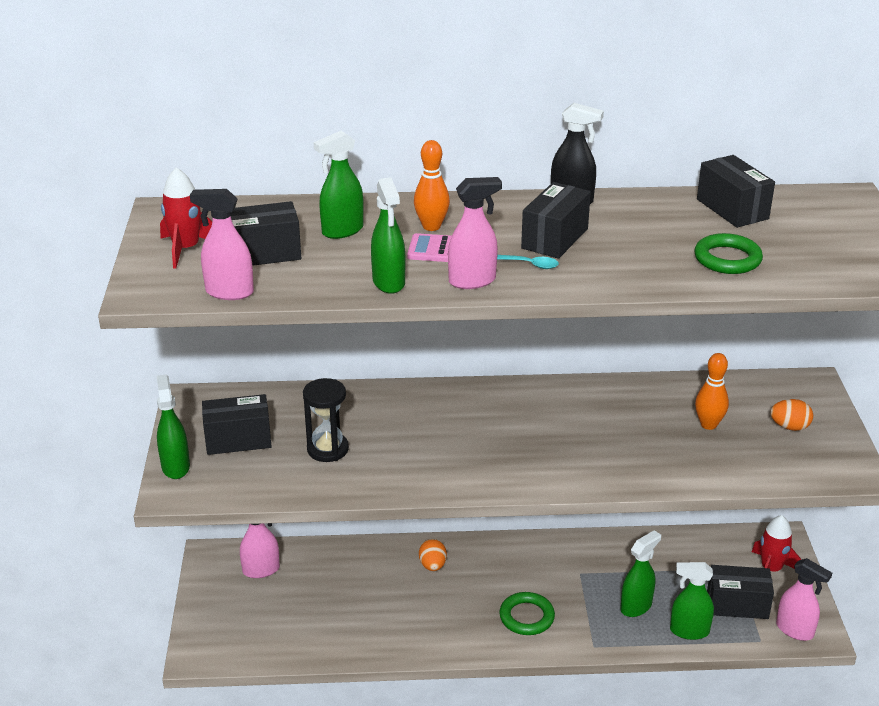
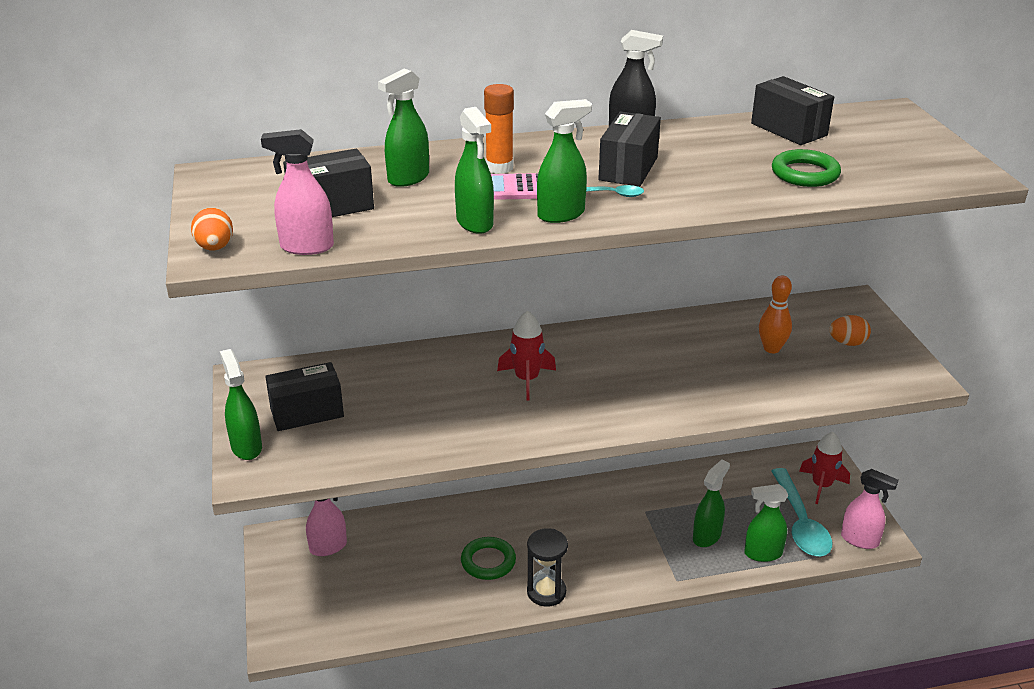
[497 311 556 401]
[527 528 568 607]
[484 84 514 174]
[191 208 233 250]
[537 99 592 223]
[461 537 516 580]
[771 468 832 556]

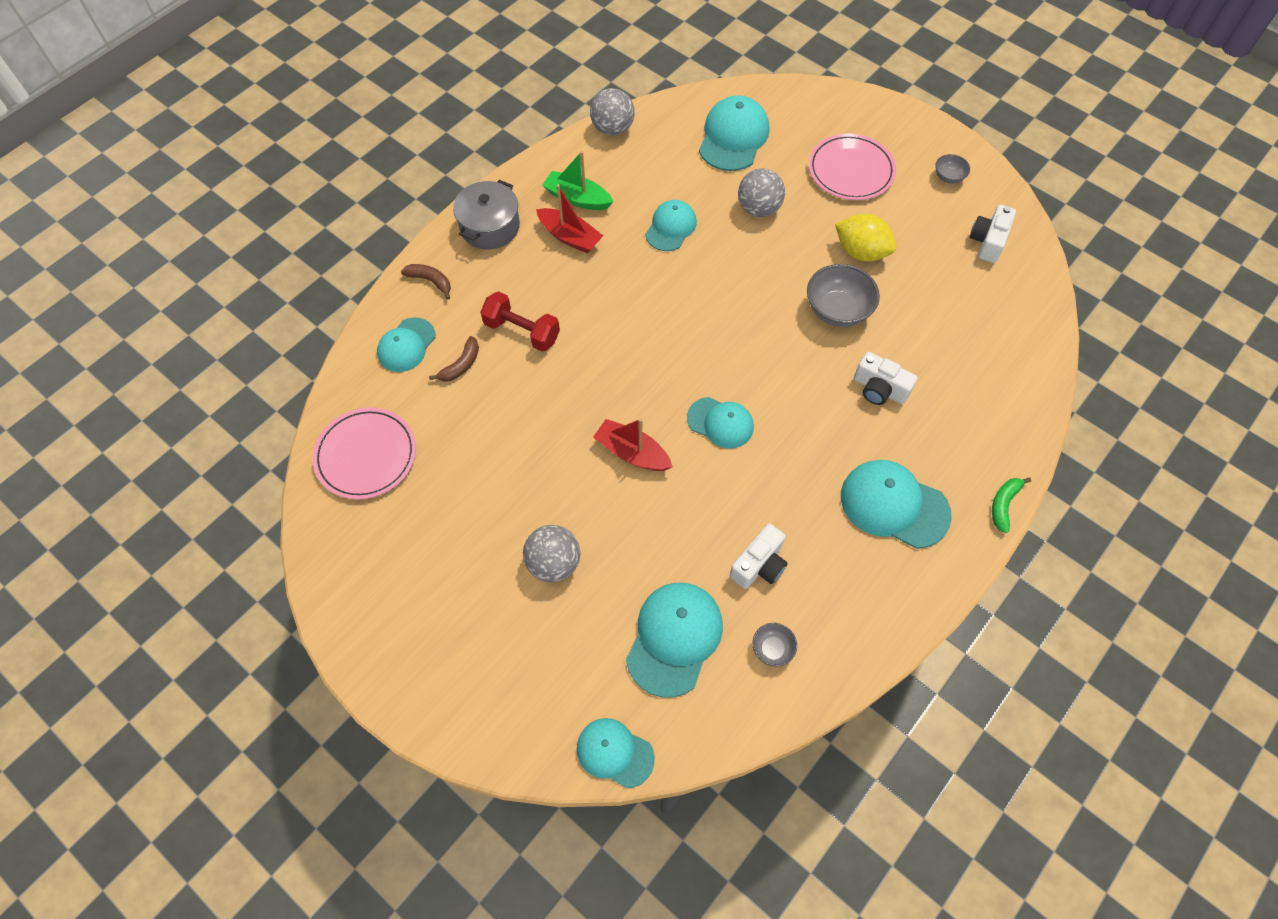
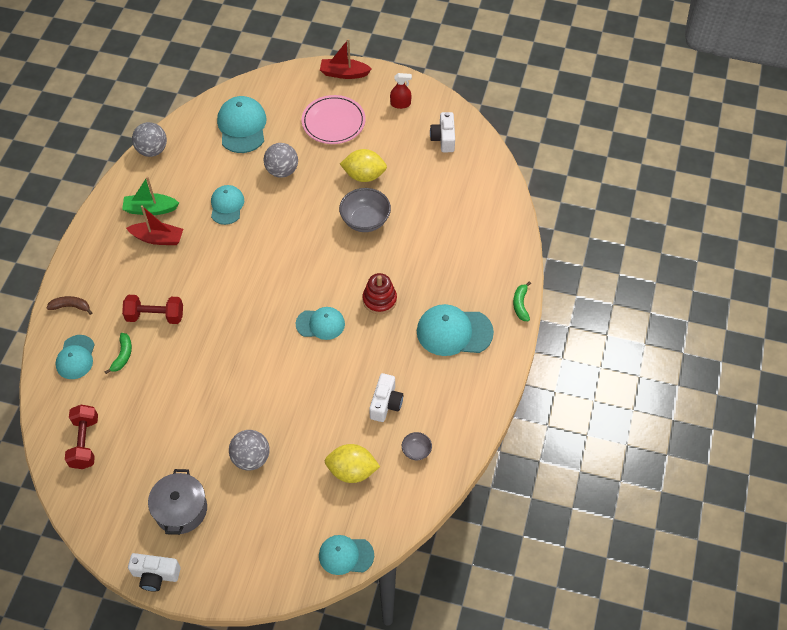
[65 405 98 469]
[105 333 132 374]
[148 469 207 535]
[320 39 372 79]
[325 444 380 483]
[128 553 181 592]
[390 73 412 109]
[363 273 397 314]

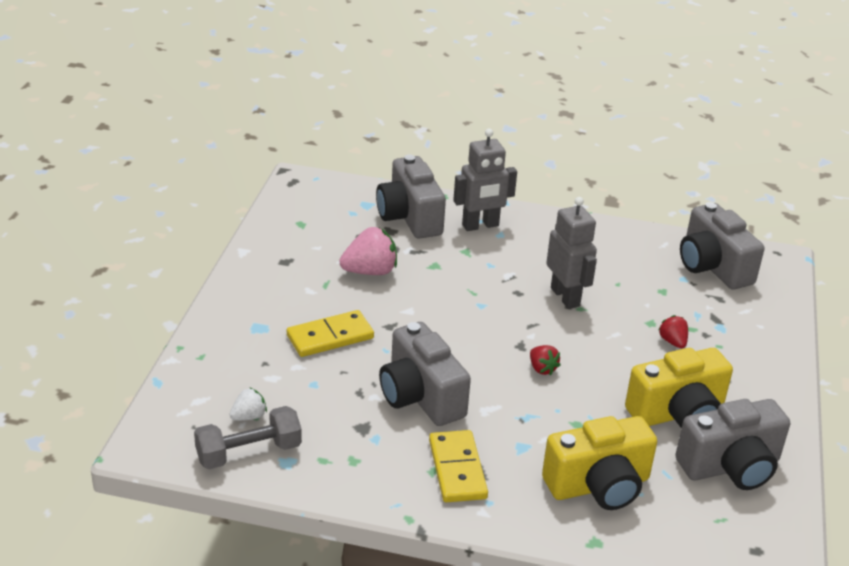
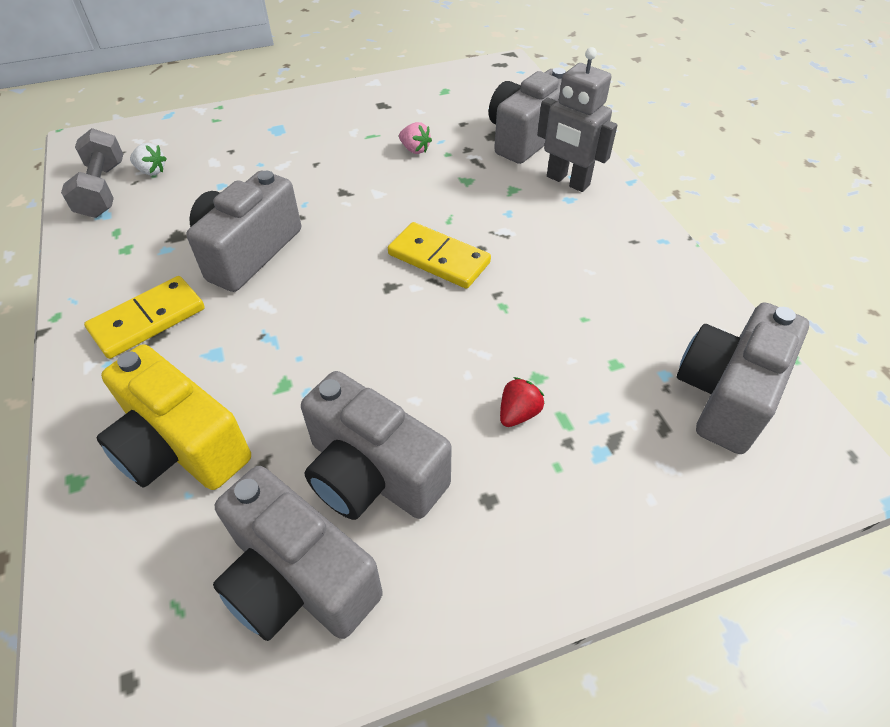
[61 128 123 218]
[388 222 491 289]
[399 122 432 154]
[530 345 561 375] (first image)
[546 197 597 309] (first image)
[301 371 451 520]

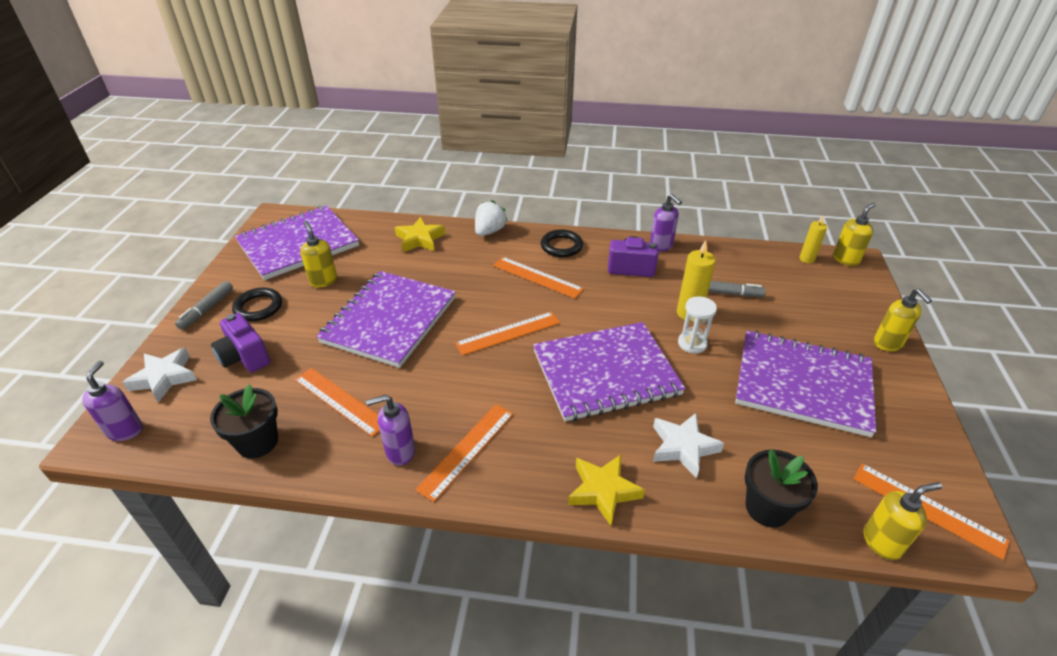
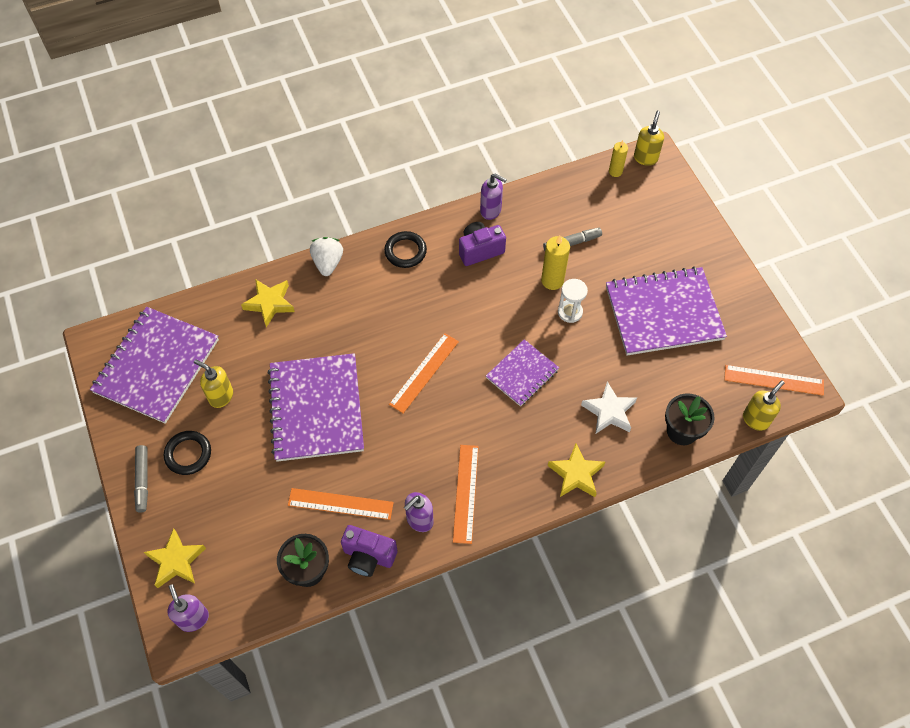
[144 528 206 588]
[341 525 398 577]
[493 257 584 298] (first image)
[486 339 559 407]
[874 289 932 351] (first image)

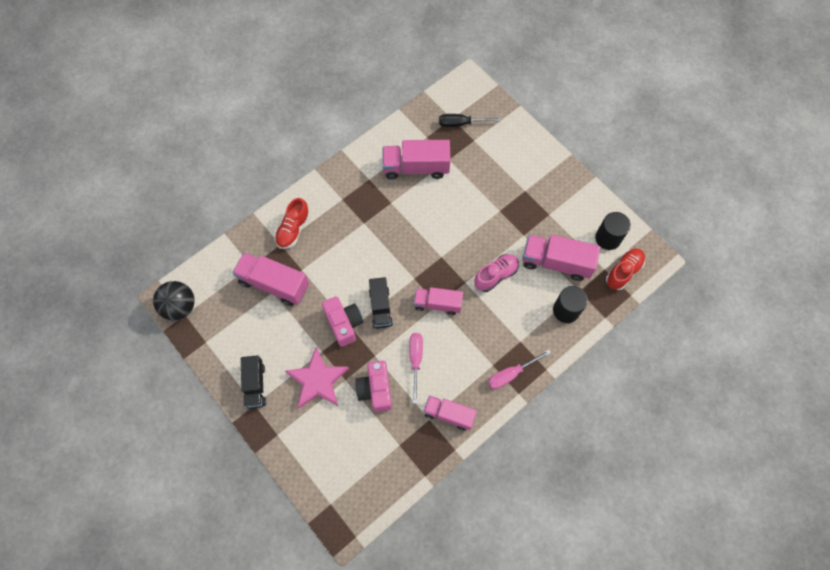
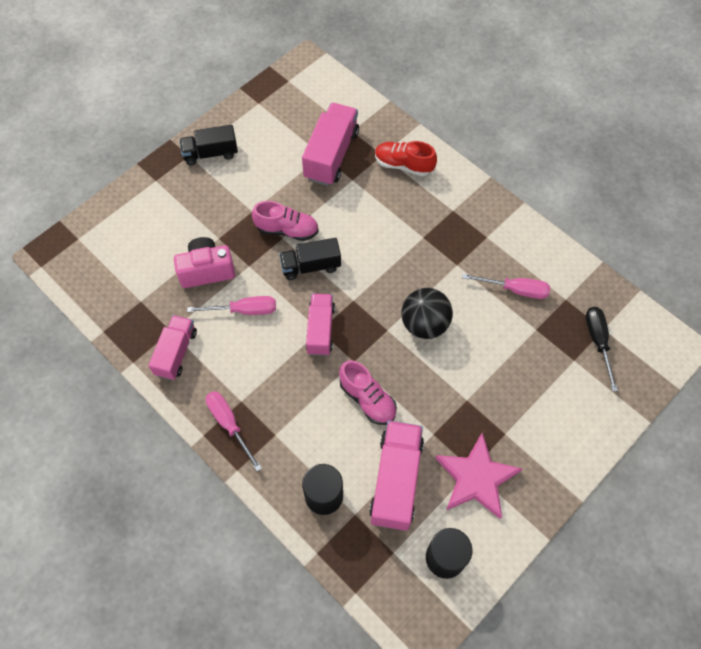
[401 288 453 339]
[435 433 522 519]
[252 201 319 241]
[462 274 550 299]
[606 248 645 290] (first image)

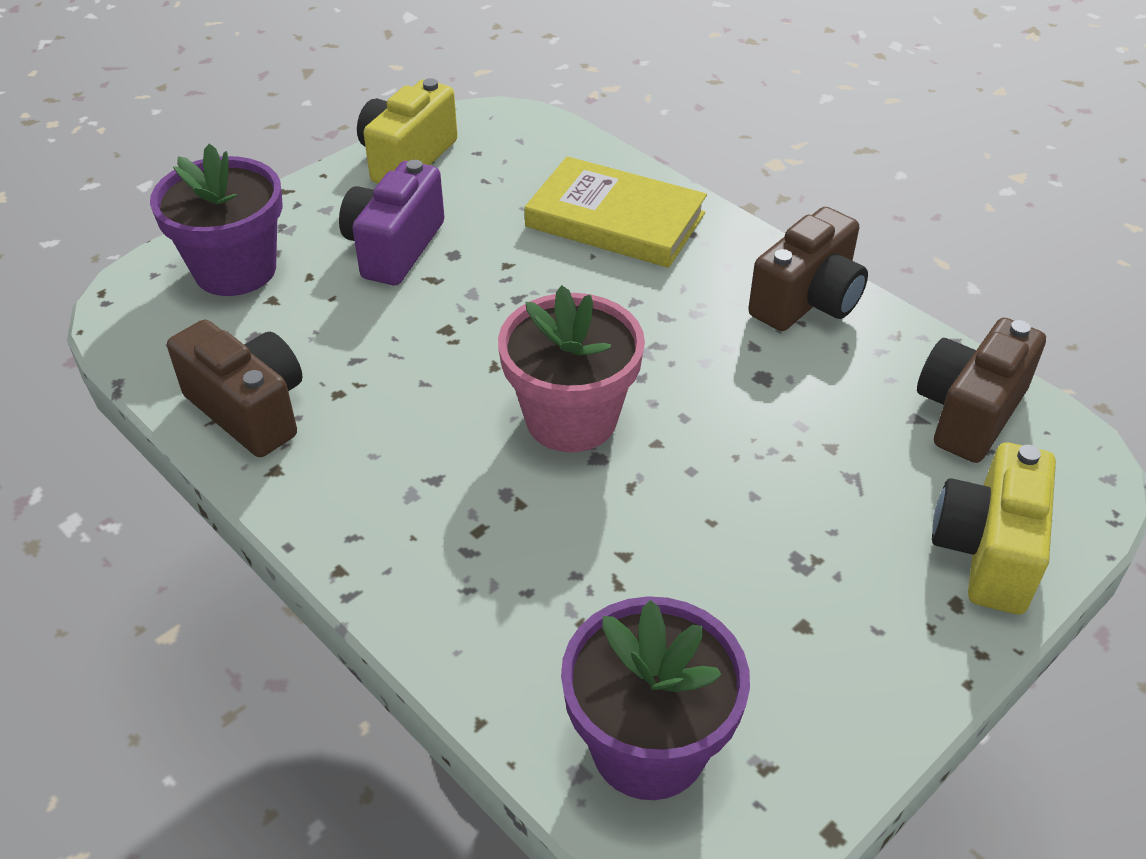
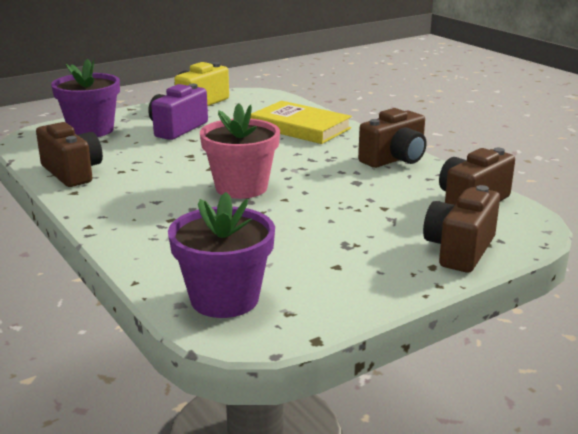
[423 185 500 273]

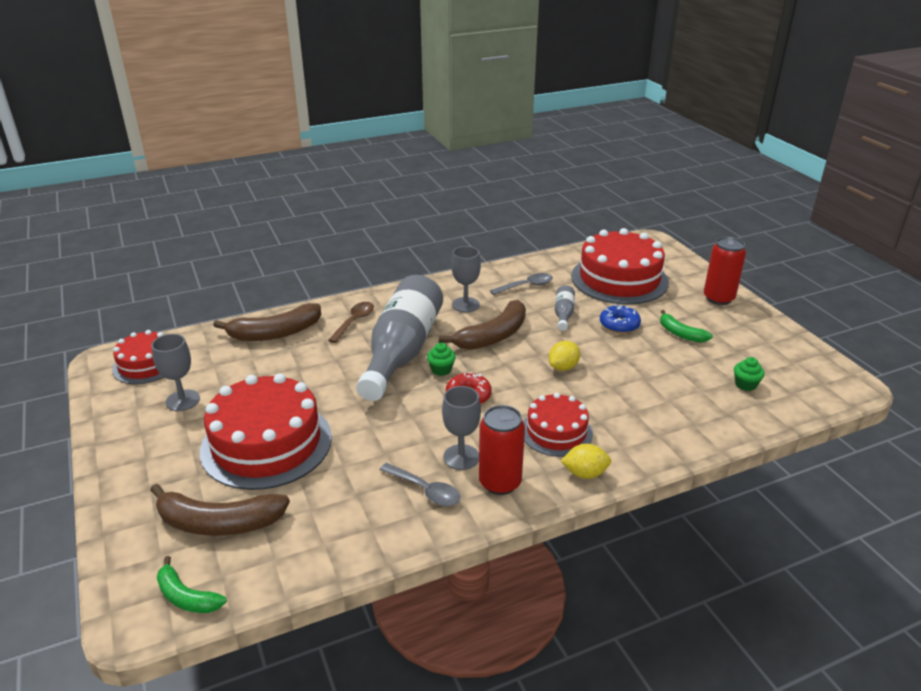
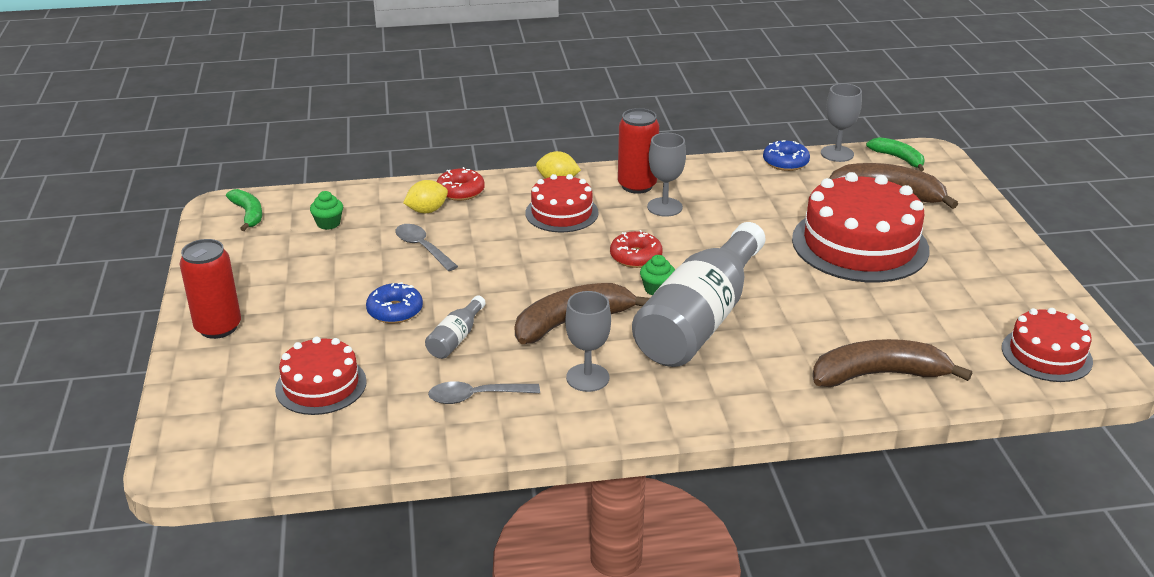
[821 83 862 162]
[328 302 374 343] (first image)
[395 224 458 271]
[403 180 448 213]
[275 336 367 415]
[226 189 262 231]
[437 167 485 201]
[763 140 810 171]

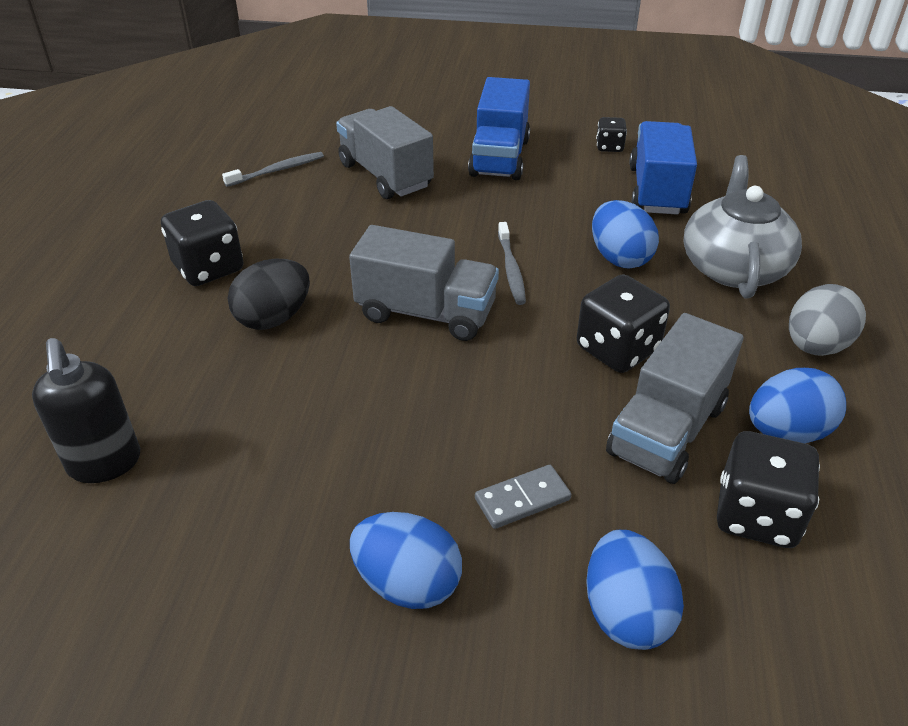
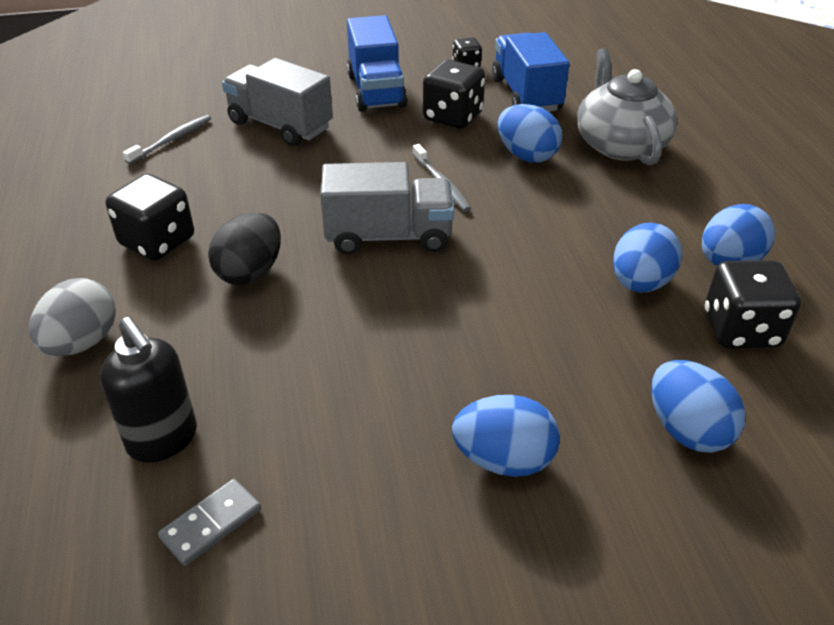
[158 479 261 566]
[423 60 485 129]
[613 223 682 292]
[29 278 116 356]

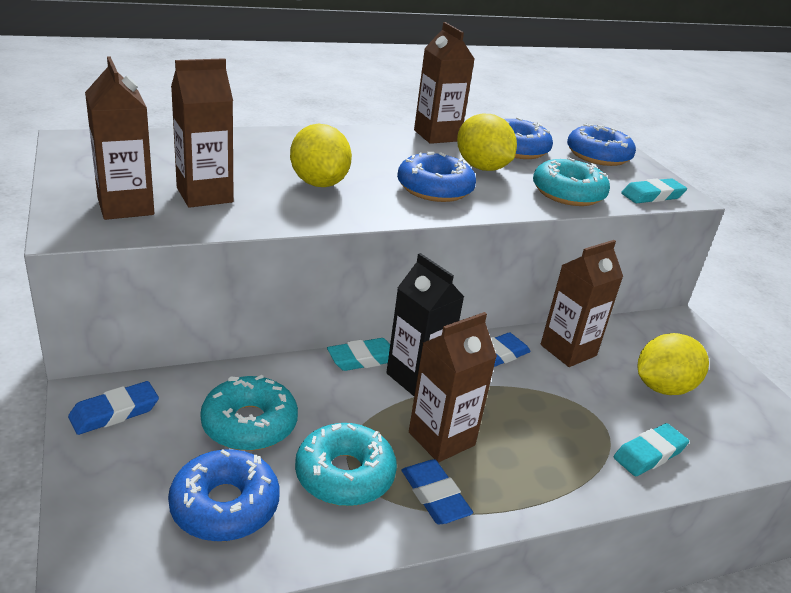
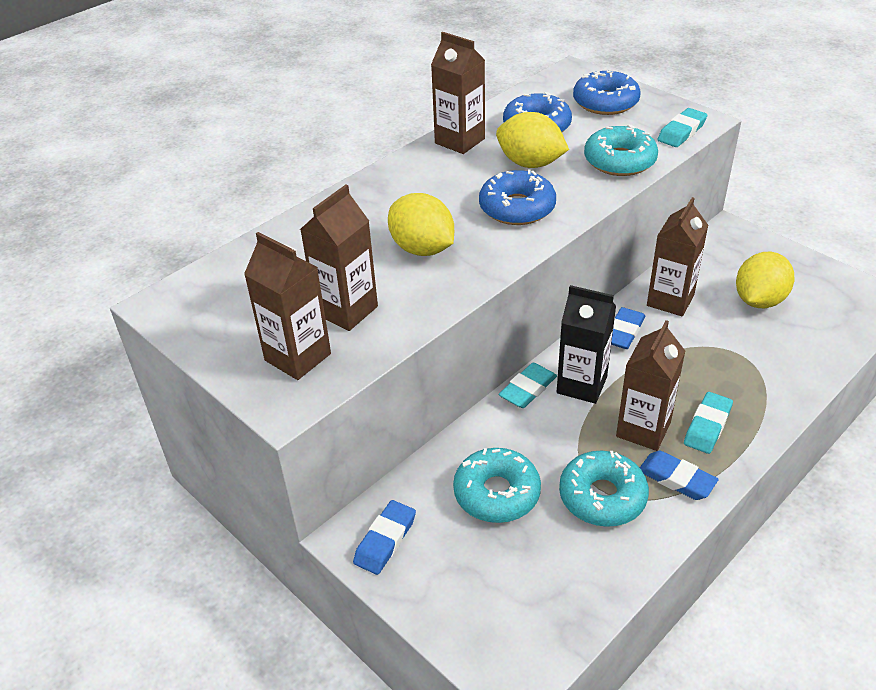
[168 449 280 541] (first image)
[684 392 733 454]

